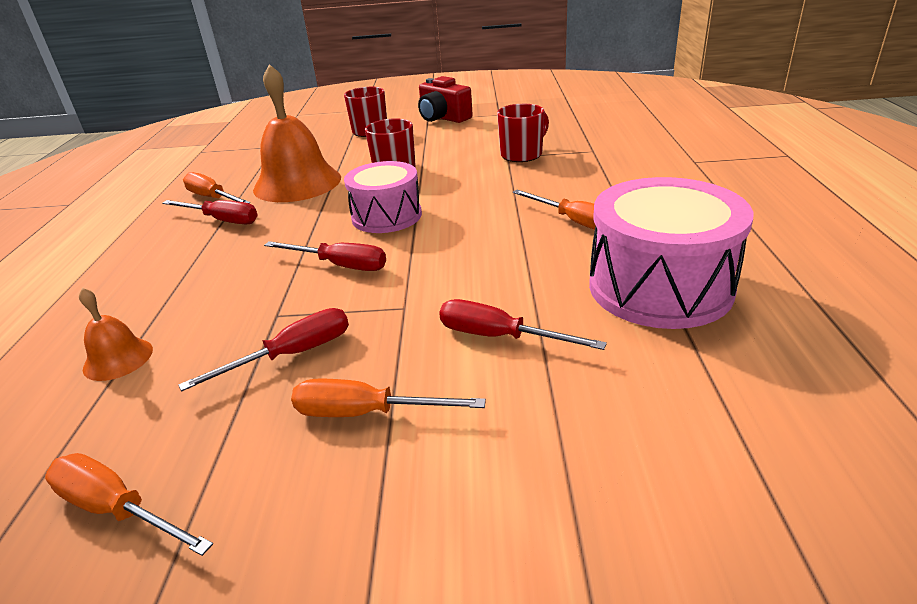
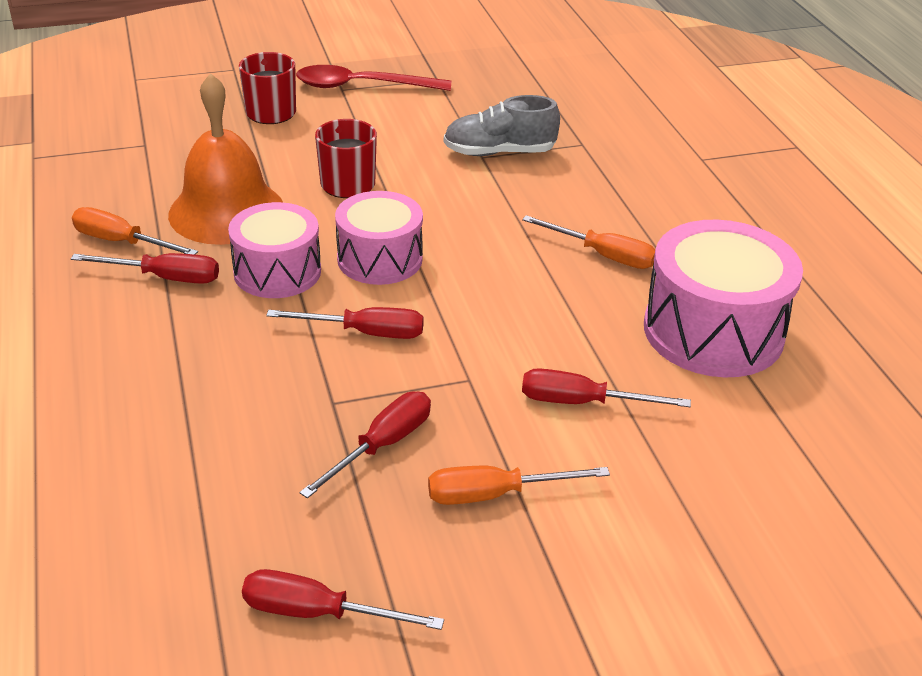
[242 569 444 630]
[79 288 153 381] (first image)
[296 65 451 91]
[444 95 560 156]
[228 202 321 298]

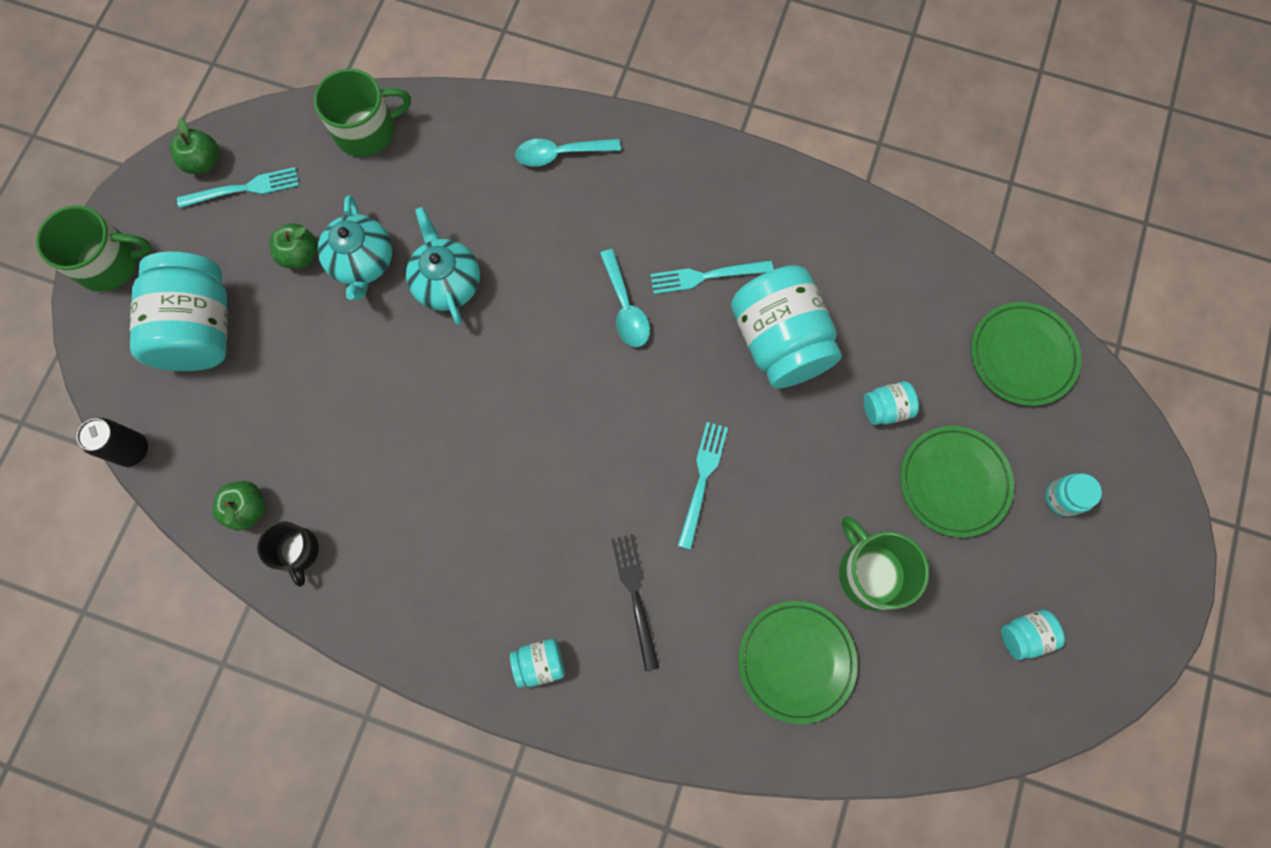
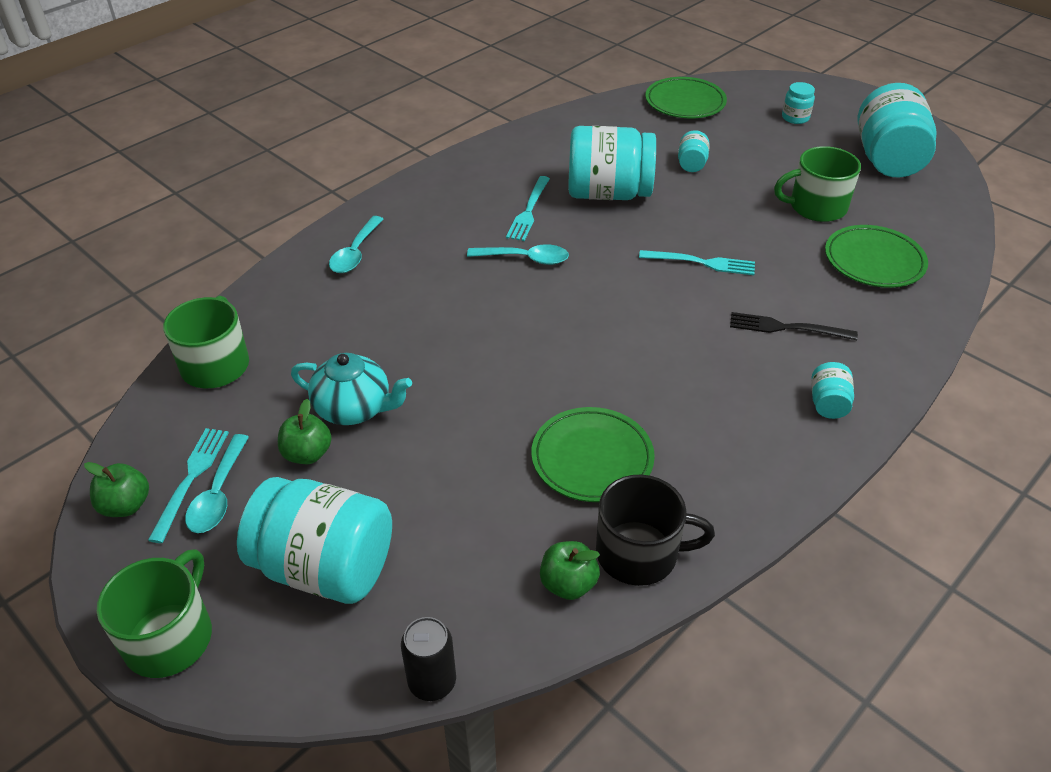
[596 475 715 586]
[406 207 480 325] (first image)
[639 250 755 275]
[531 407 655 502]
[858 83 937 177]
[185 434 249 533]

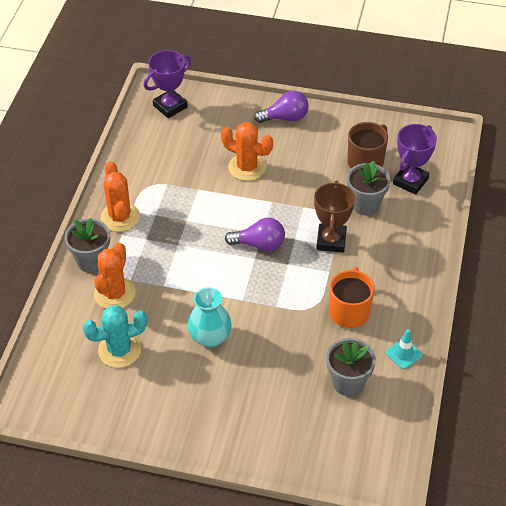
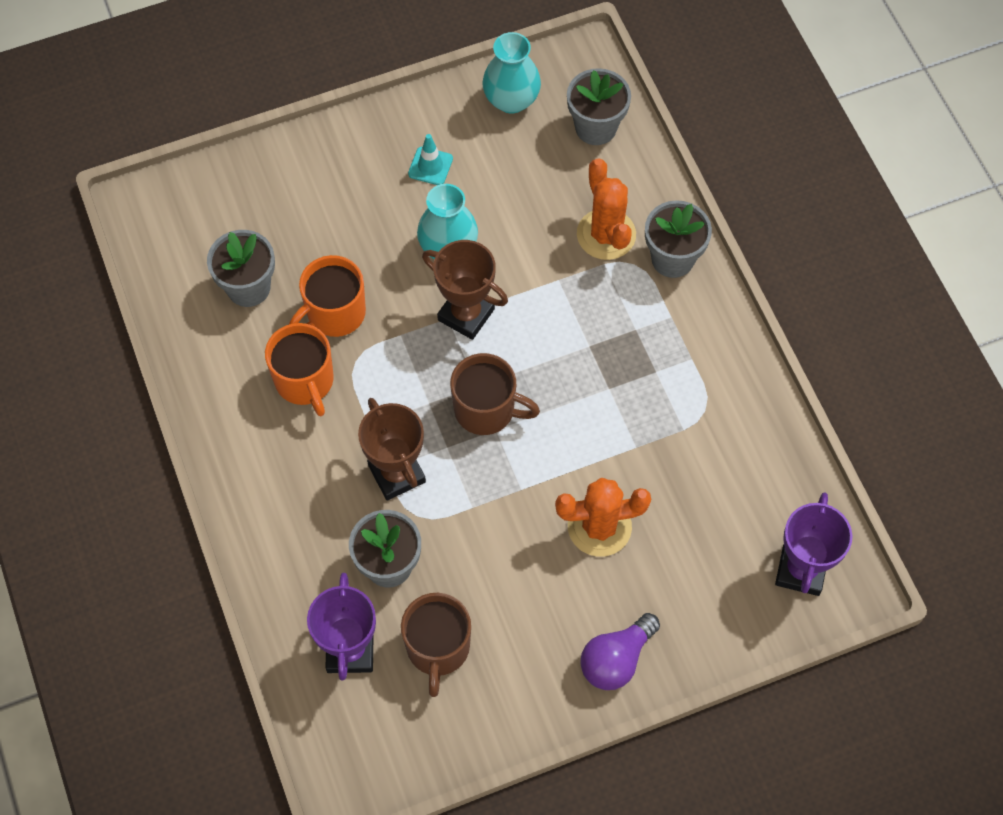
[82 305 147 368] (first image)
[100 161 140 232] (first image)
[450 353 540 435]
[408 134 453 185]
[289 255 366 337]
[422 240 508 340]
[482 32 541 114]
[567 68 631 145]

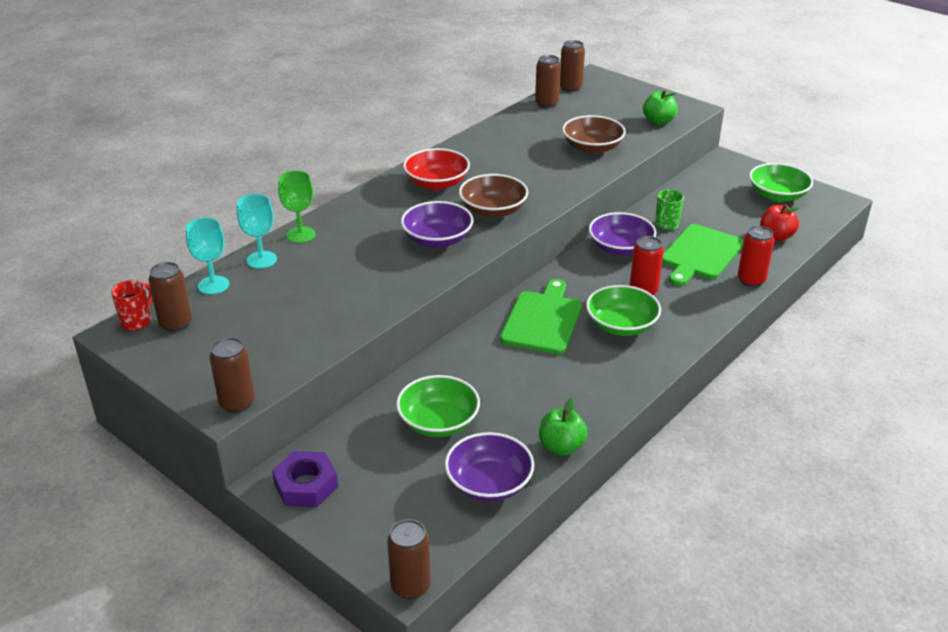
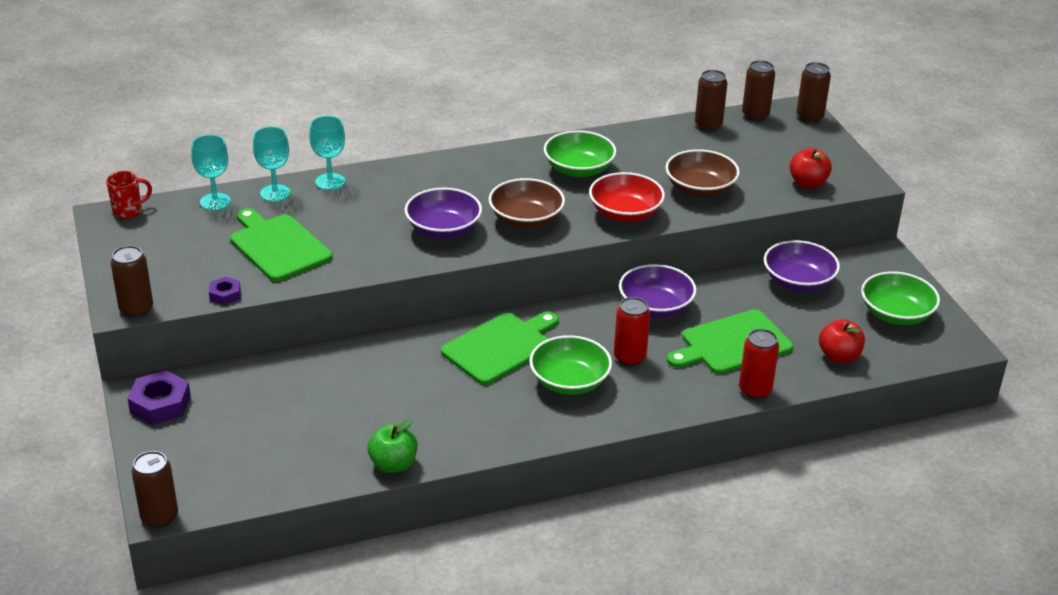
[796 62 831 123]
[309 116 345 190]
[544 131 616 177]
[589 172 665 222]
[764 240 840 292]
[790 148 832 189]
[655 190 684 230] (first image)
[209 276 241 305]
[230 208 332 281]

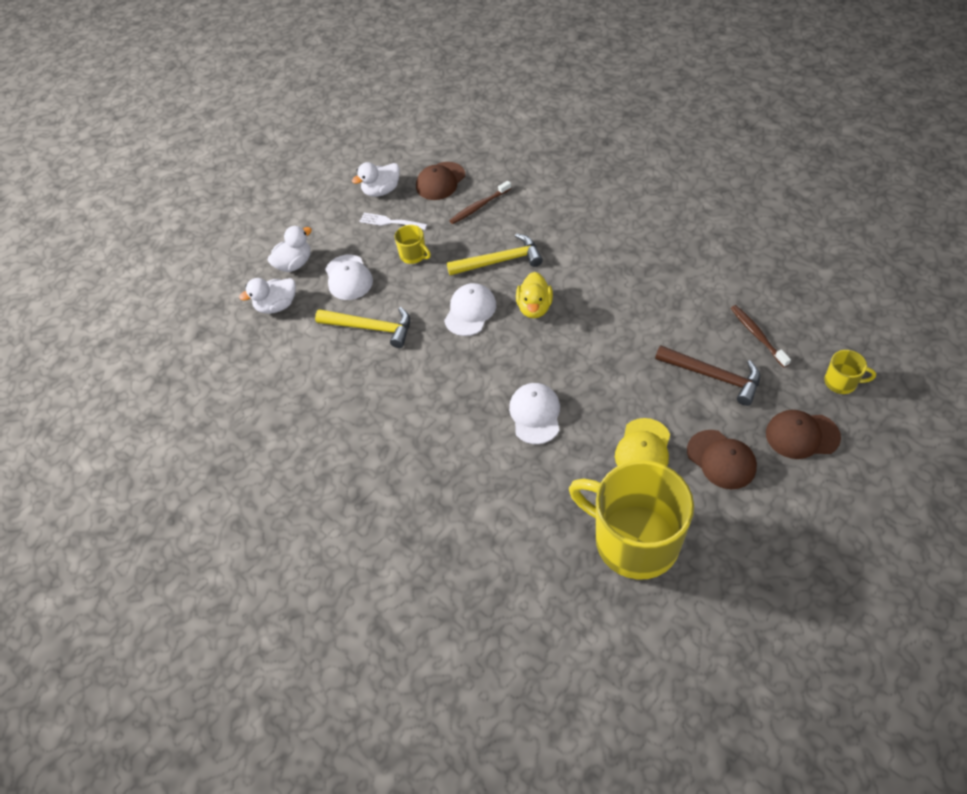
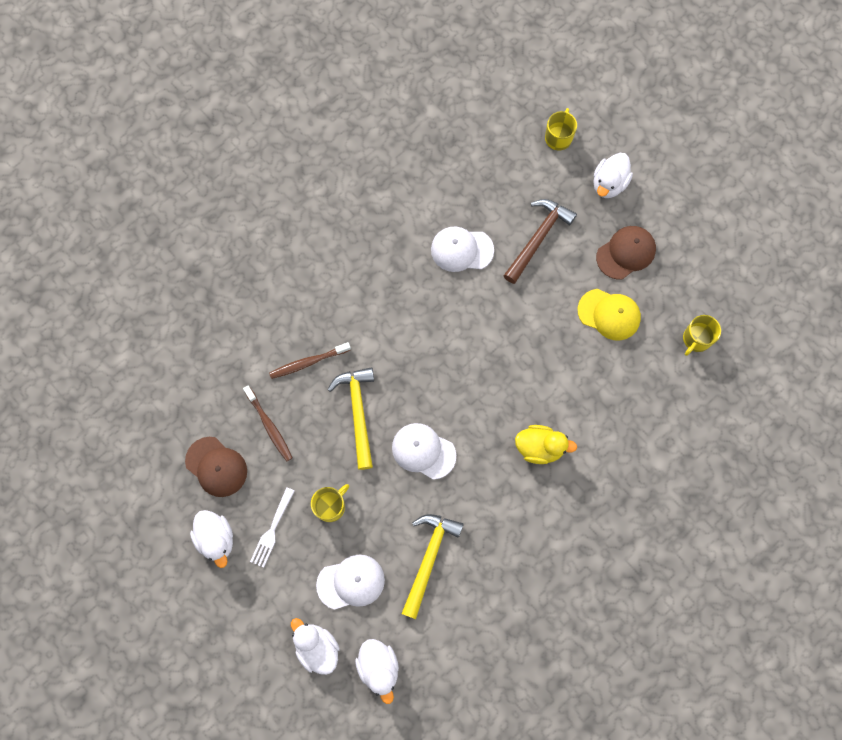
[431 226 494 272]
[515 425 577 464]
[683 315 721 356]
[269 342 351 379]
[593 153 633 198]

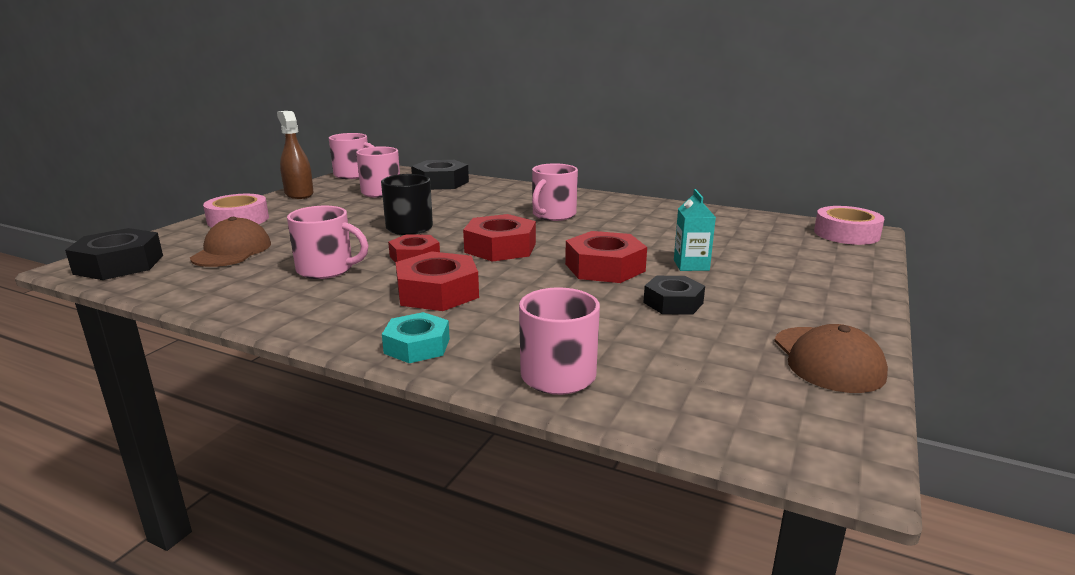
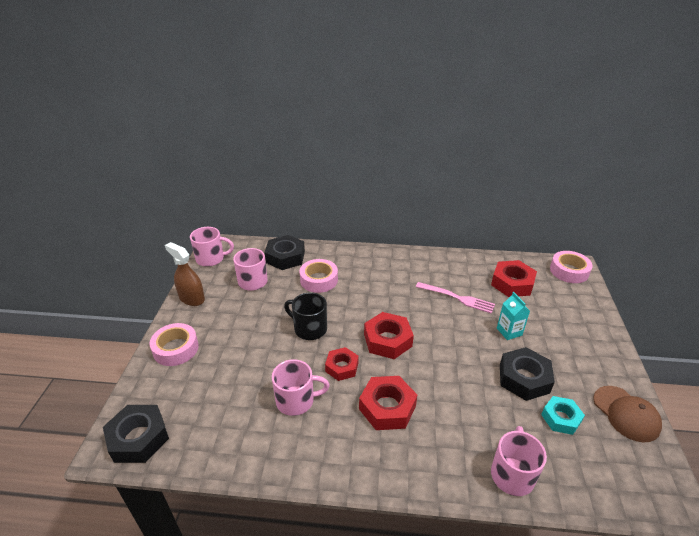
[190 217 271 267] (first image)
[541 396 585 435]
[532 163 578 221] (first image)
[491 260 537 297]
[500 347 555 401]
[300 259 338 293]
[416 282 495 314]

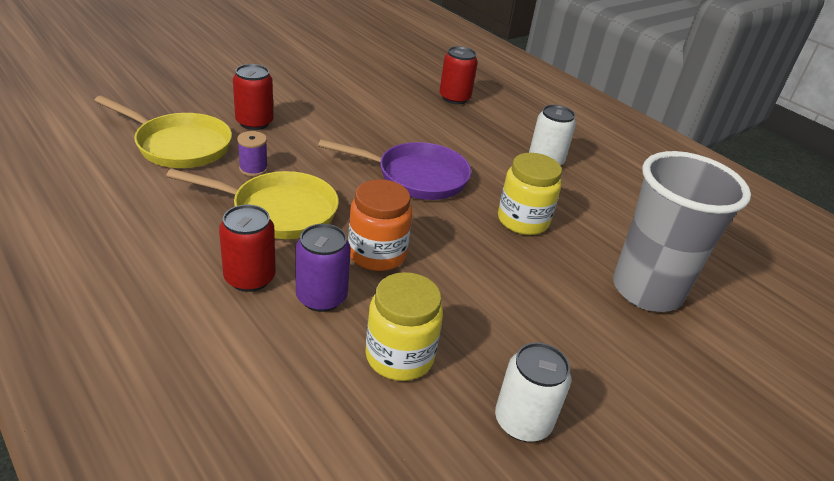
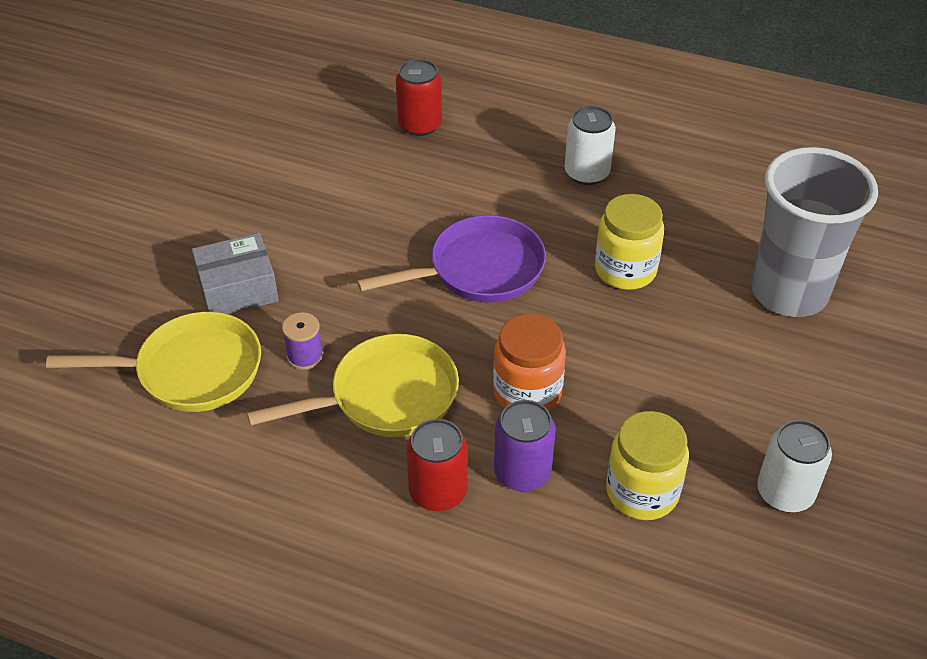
[192 233 279 314]

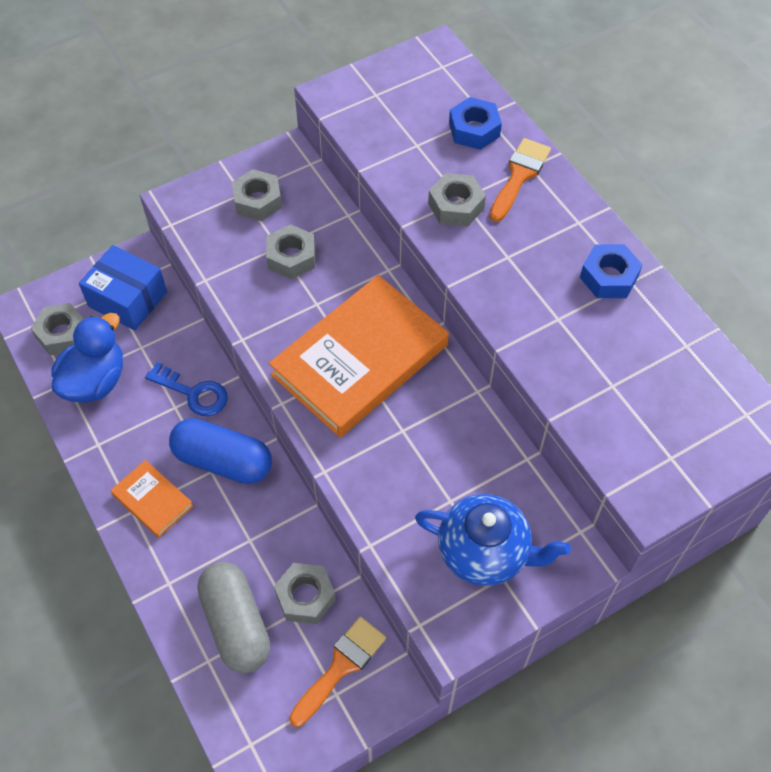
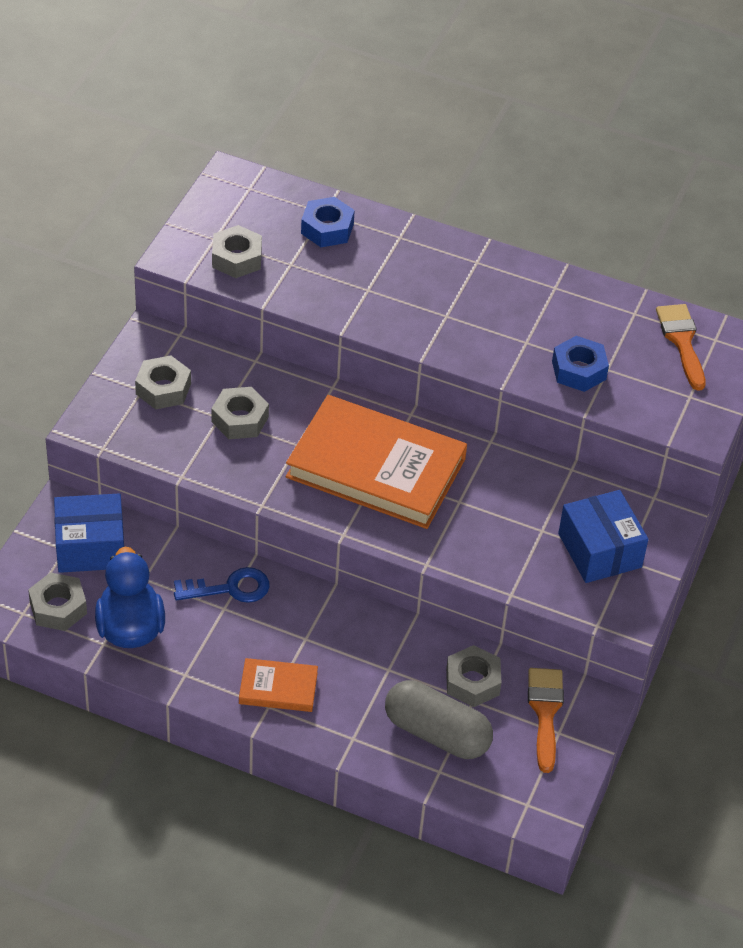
[169 418 272 484] (first image)
[286 395 467 529]
[558 490 649 583]
[212 225 262 278]
[656 304 706 391]
[552 336 609 392]

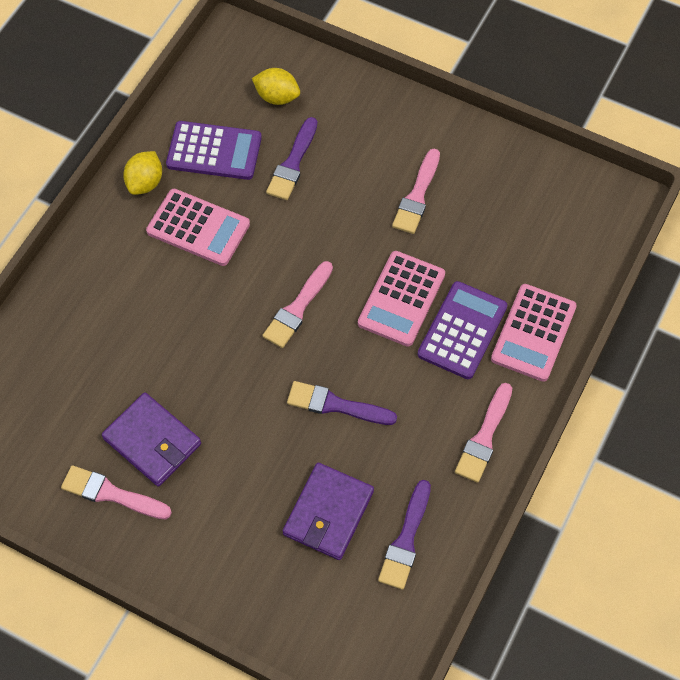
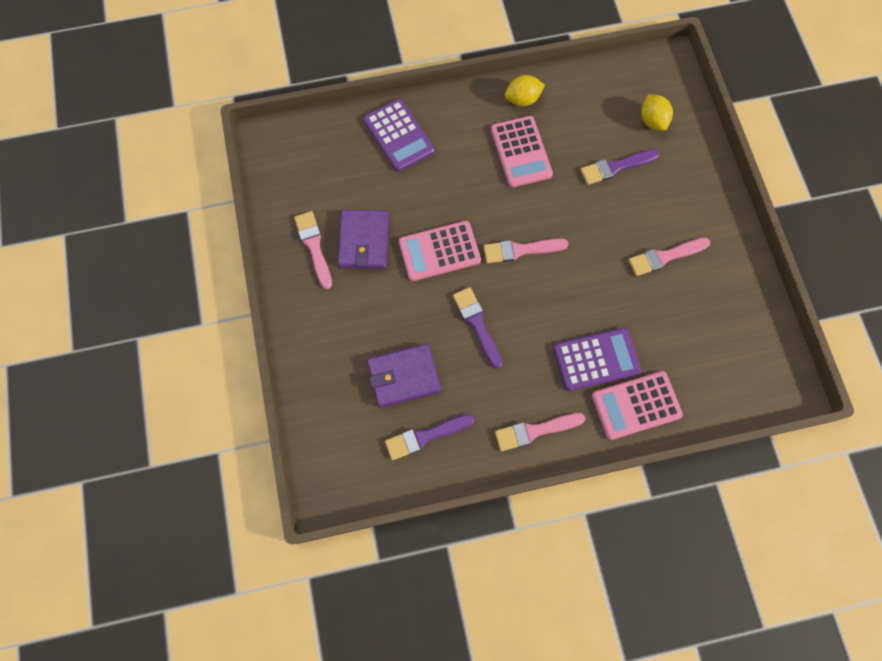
[363 99 435 172]
[399 221 481 281]

